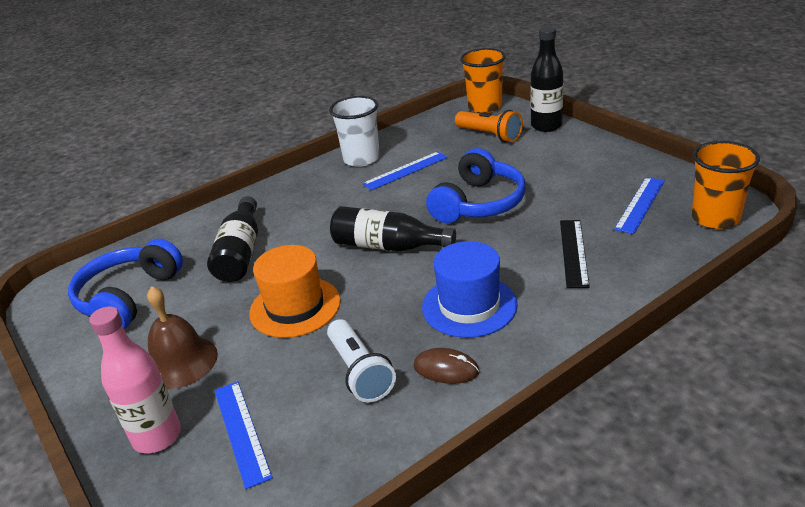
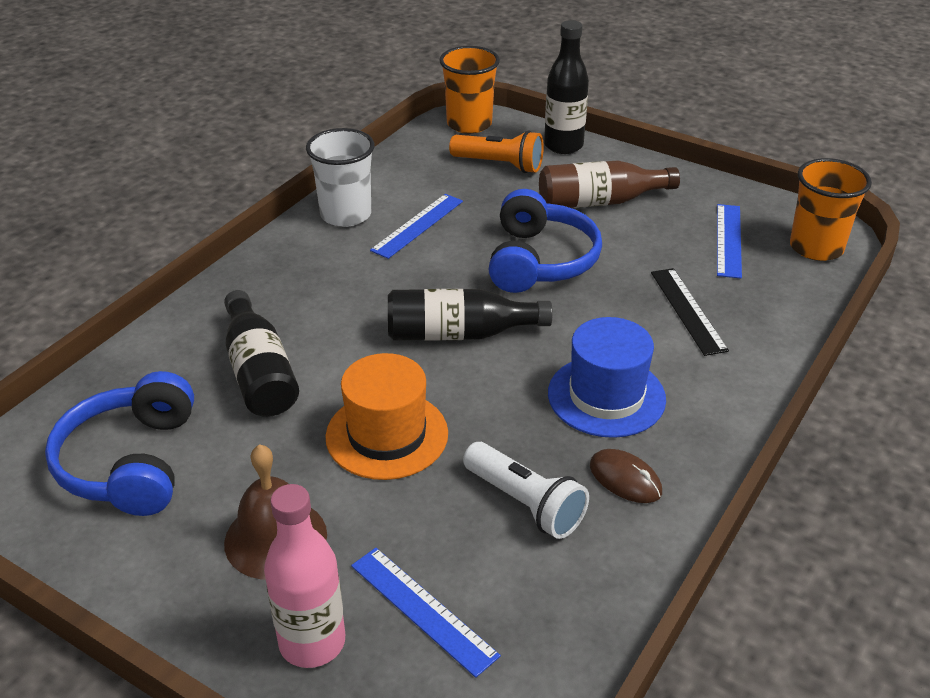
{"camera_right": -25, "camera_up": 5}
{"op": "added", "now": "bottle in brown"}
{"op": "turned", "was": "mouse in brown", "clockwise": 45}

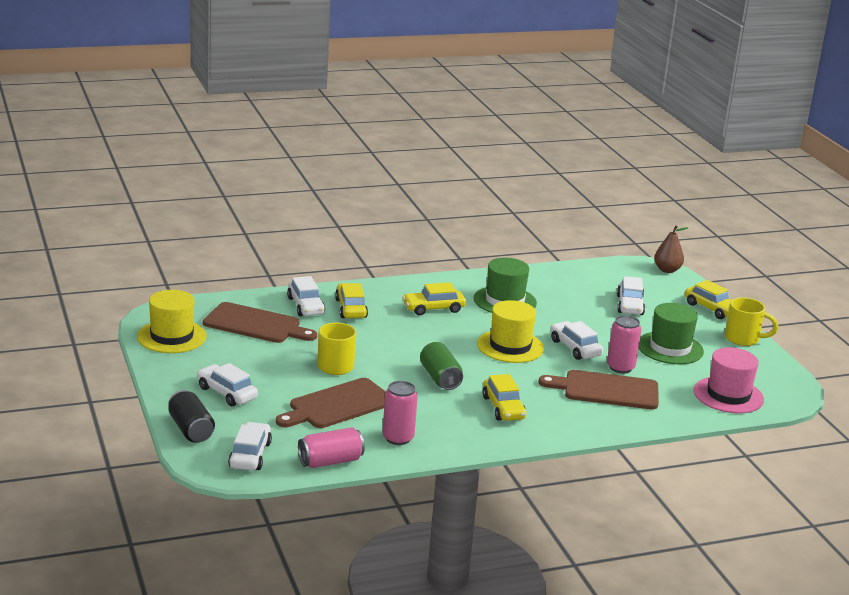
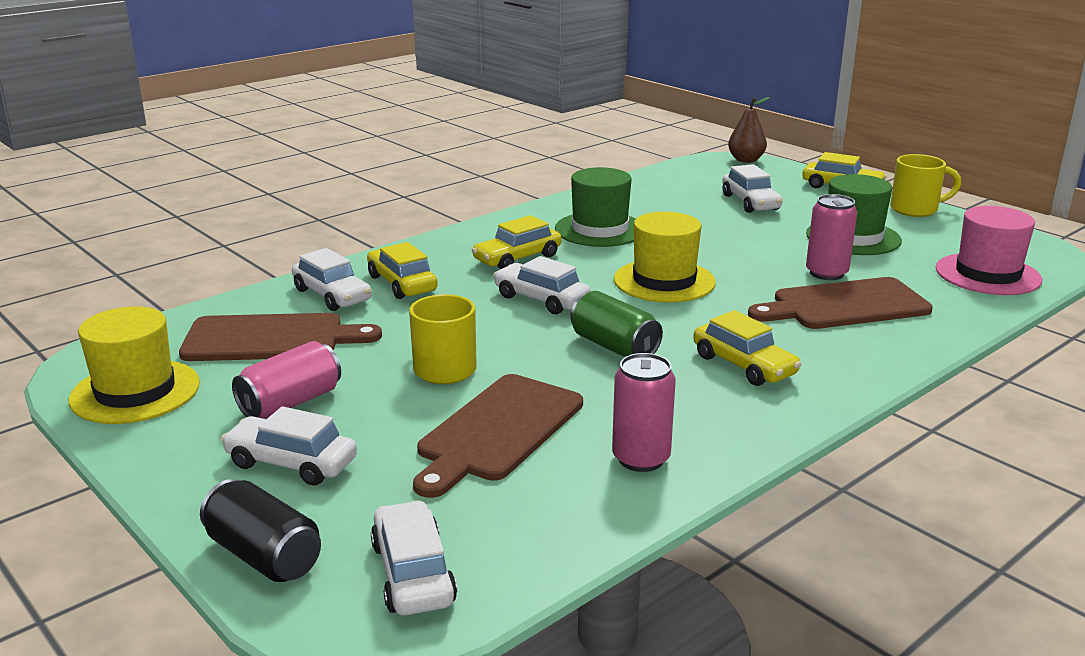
{"camera_right": -20, "camera_up": 0}
{"op": "moved", "was": "can in pink (1st from left)"}
{"op": "moved", "was": "car in white (4th from left)"}

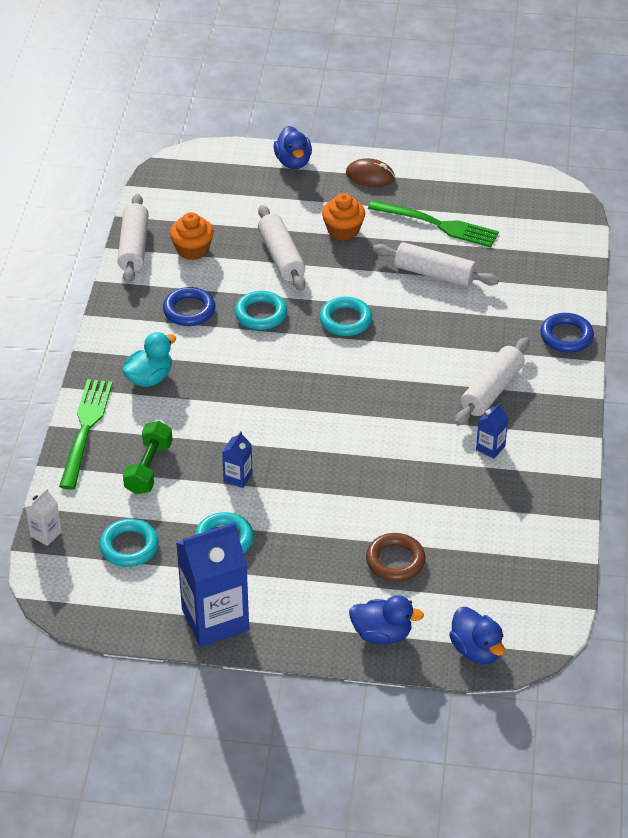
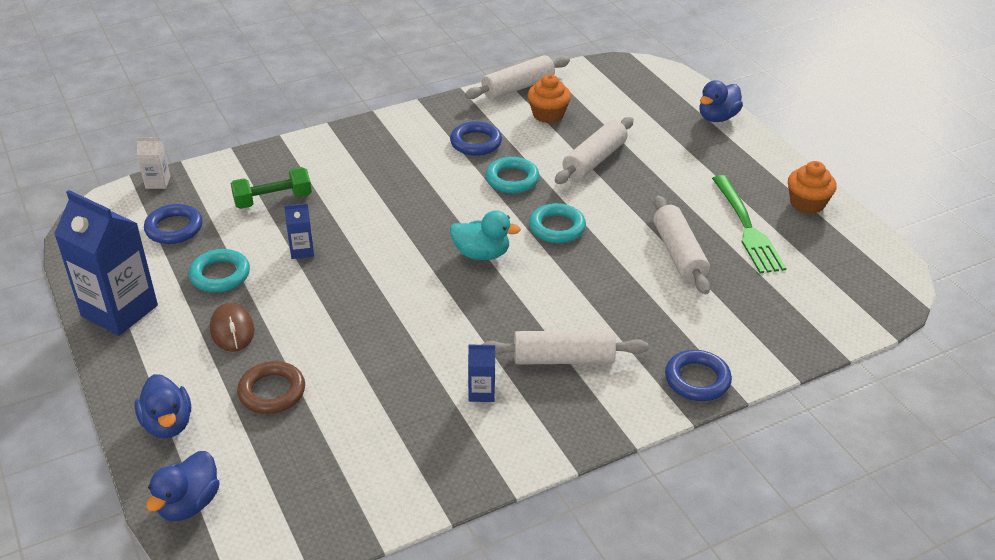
{"camera_right": 55, "camera_up": -5}
{"op": "recoloured", "was": "ring in turquoise (1st from left)", "now": "ring in blue (1st from left)"}
{"op": "moved", "was": "mouse in brown"}
{"op": "moved", "was": "duck in turquoise"}
{"op": "moved", "was": "cupcake in orange (2nd from left)"}
{"op": "removed", "was": "fork in green (1st from left)"}

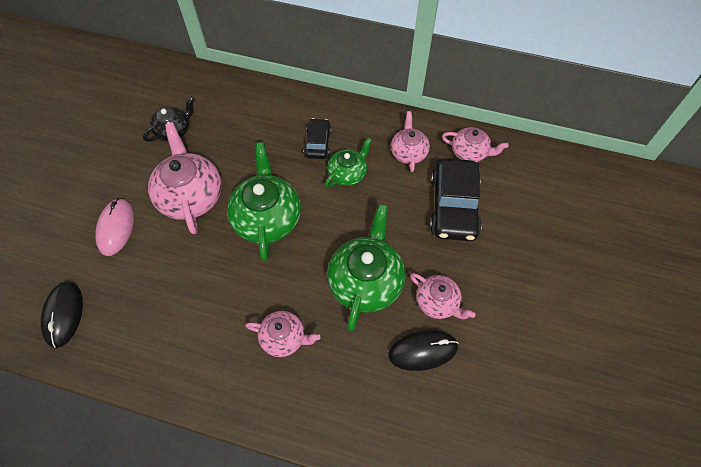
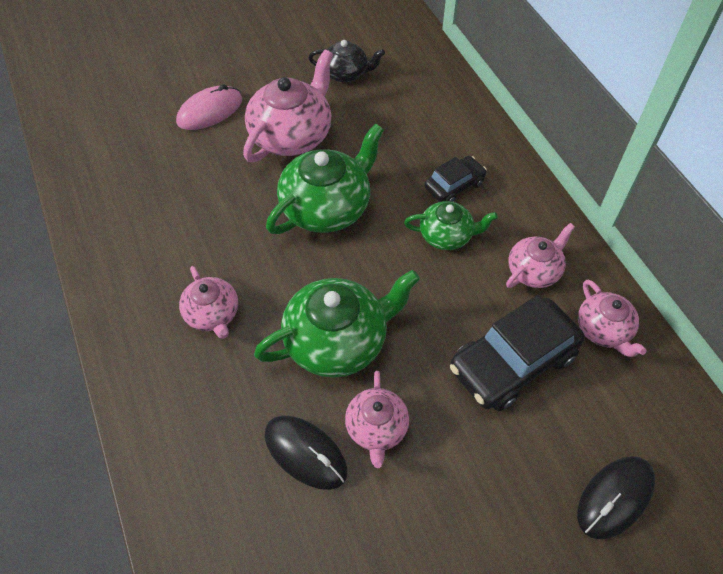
{"camera_right": 50, "camera_up": -5}
{"op": "moved", "was": "mouse in black (1st from left in the first image)", "now": "mouse in black (2nd from left)"}

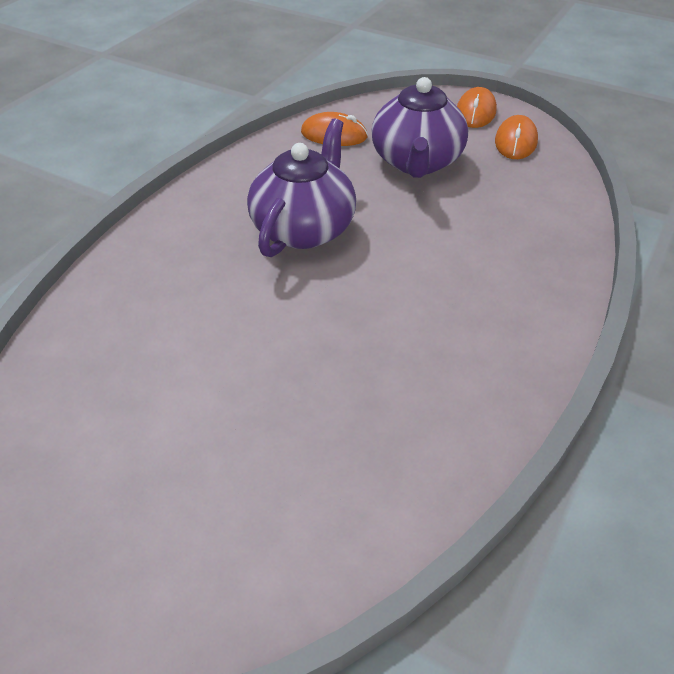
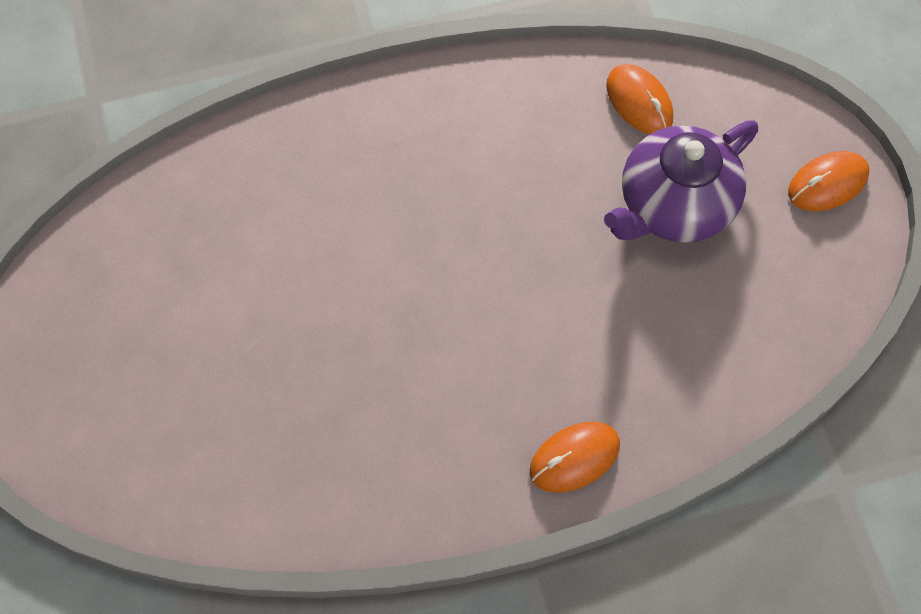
{"camera_right": 45, "camera_up": 20}
{"op": "moved", "was": "mouse in orange (3rd from left in the first image)", "now": "mouse in orange (1st from left)"}
{"op": "removed", "was": "teapot in purple (1st from left)"}

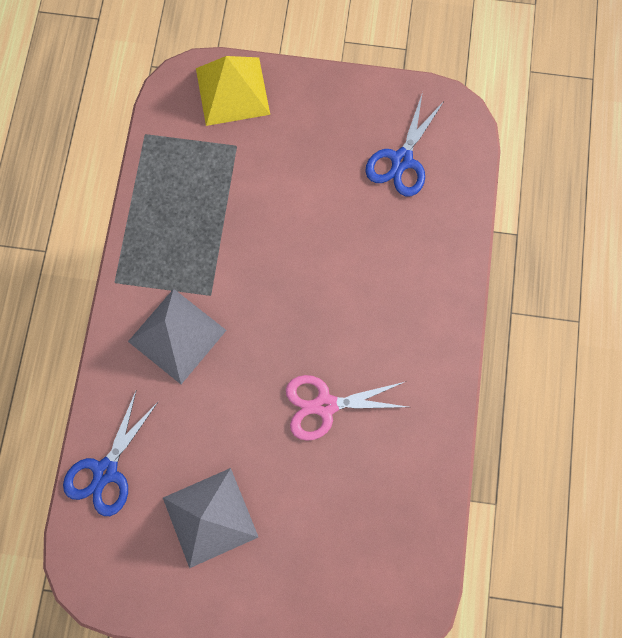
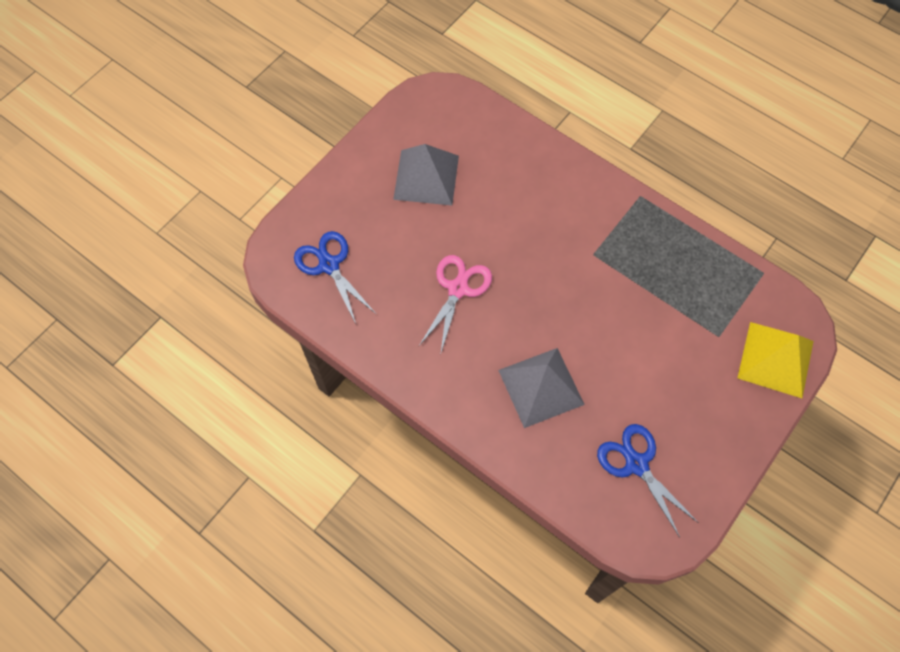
{"camera_right": 120, "camera_up": -10}
{"op": "moved", "was": "scissors in blue (1st from left)"}
{"op": "moved", "was": "pyramid in grey (1st from left in the first image)", "now": "pyramid in grey (2nd from left)"}

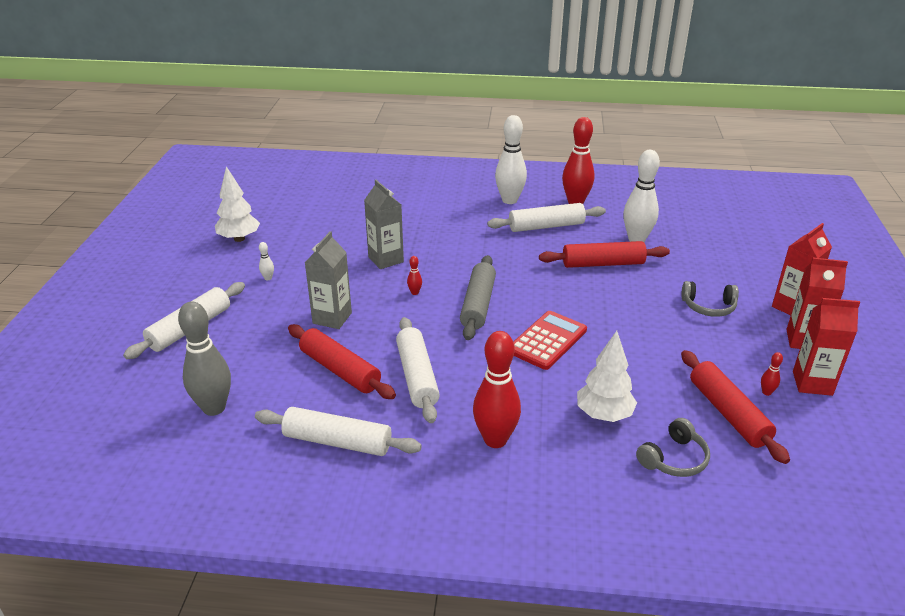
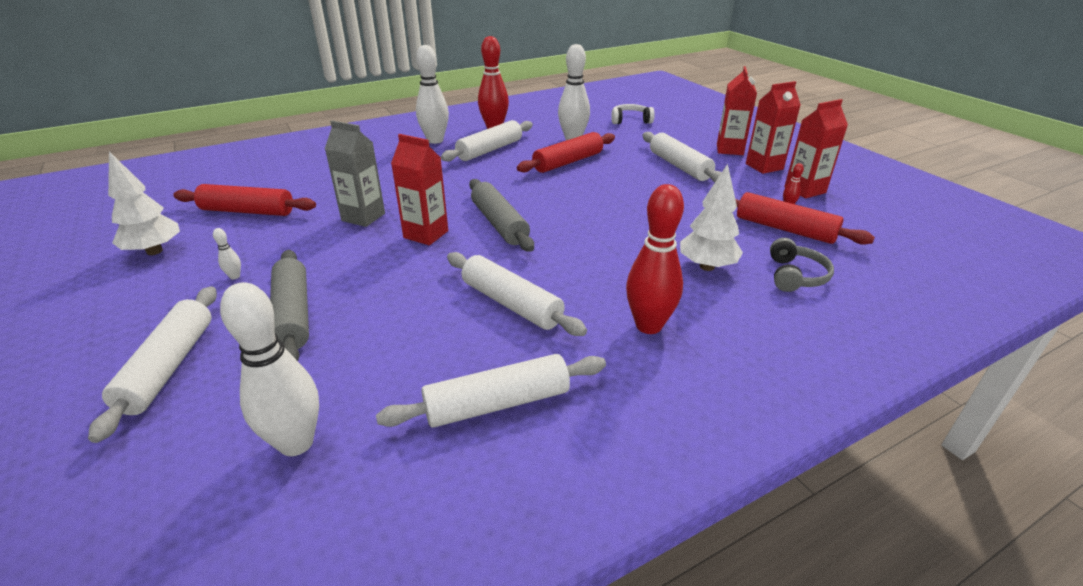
{"camera_right": -35, "camera_up": 0}
{"op": "moved", "was": "rolling pin in red (1st from left)"}
{"op": "recoloured", "was": "bowling pin in grey", "now": "bowling pin in white (2nd from left)"}
{"op": "added", "now": "rolling pin in grey (1st from left)"}
{"op": "replaced", "was": "bowling pin in red (1st from left)", "now": "carton in red (1st from left)"}
{"op": "added", "now": "headphones in white"}
{"op": "replaced", "was": "headphones in grey (2nd from left)", "now": "rolling pin in white (5th from left)"}
{"op": "removed", "was": "carton in grey (1st from left)"}
{"op": "removed", "was": "calculator in red"}

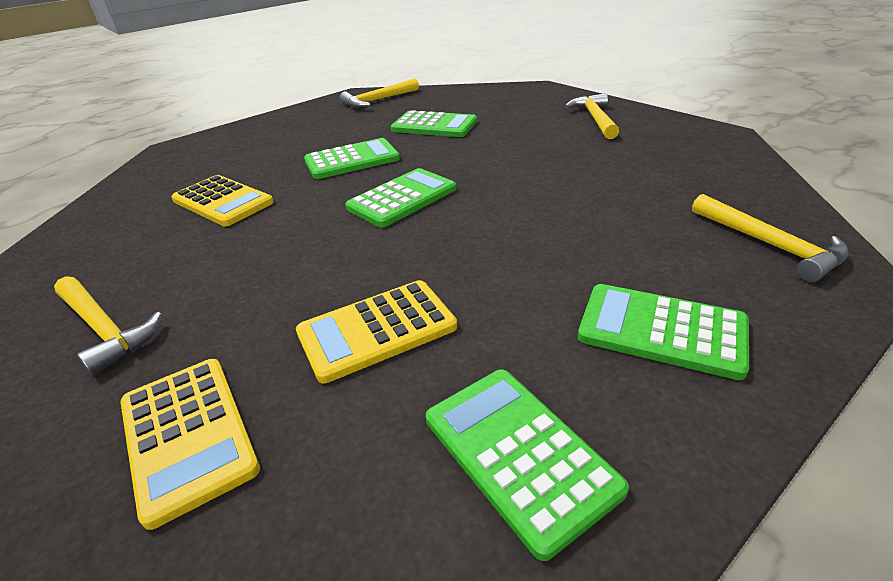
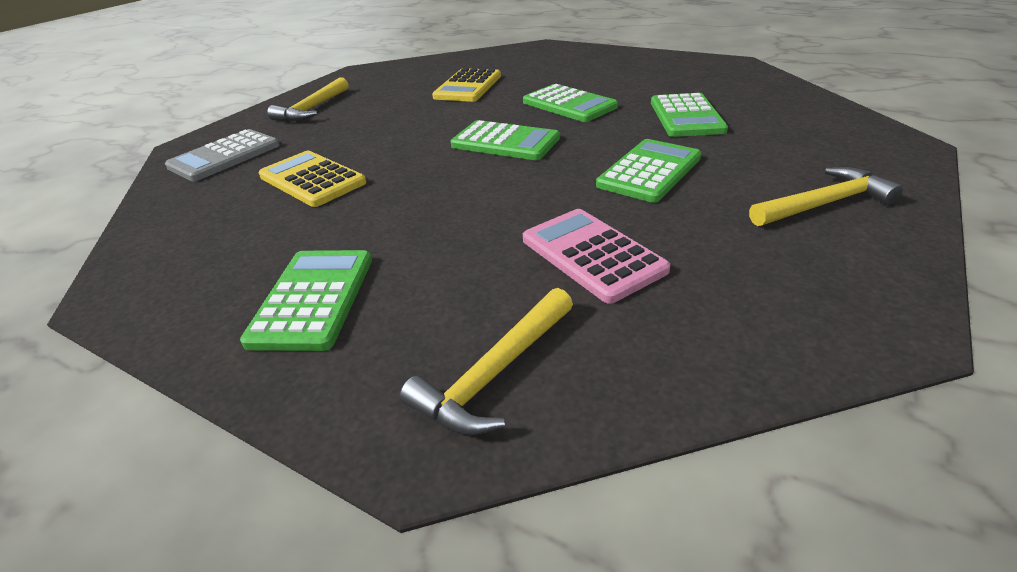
{"camera_right": 70, "camera_up": 0}
{"op": "recoloured", "was": "calculator in yellow (1st from left)", "now": "calculator in grey"}
{"op": "added", "now": "calculator in pink"}
{"op": "moved", "was": "calculator in green (4th from left)"}
{"op": "removed", "was": "hammer in yellow (2nd from left)"}

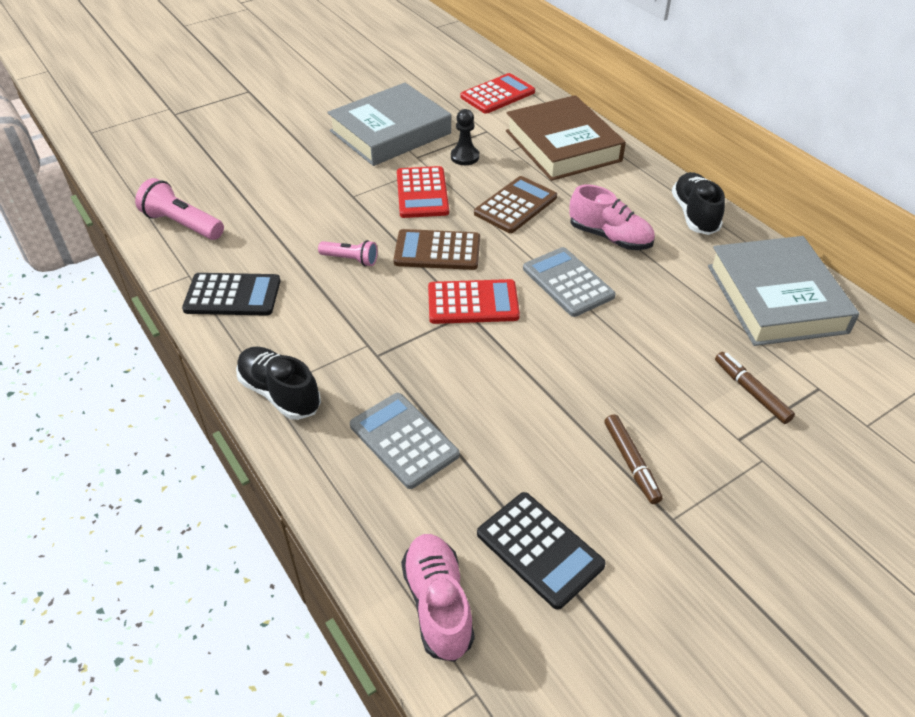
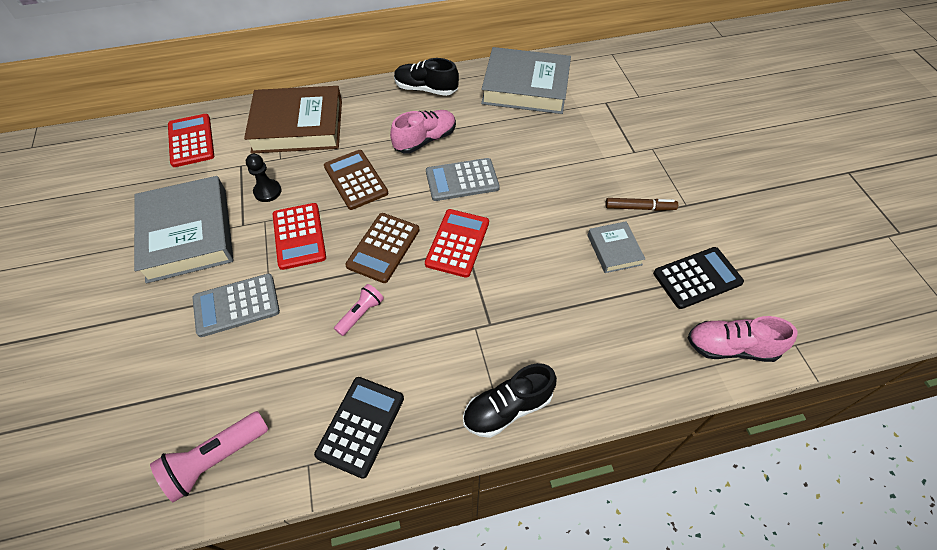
{"camera_right": -70, "camera_up": 10}
{"op": "moved", "was": "calculator in grey (1st from left)"}
{"op": "turned", "was": "calculator in red (1st from left in the first image)", "clockwise": 60}
{"op": "added", "now": "book in grey (3rd from left)"}
{"op": "removed", "was": "marker in brown (2nd from left)"}

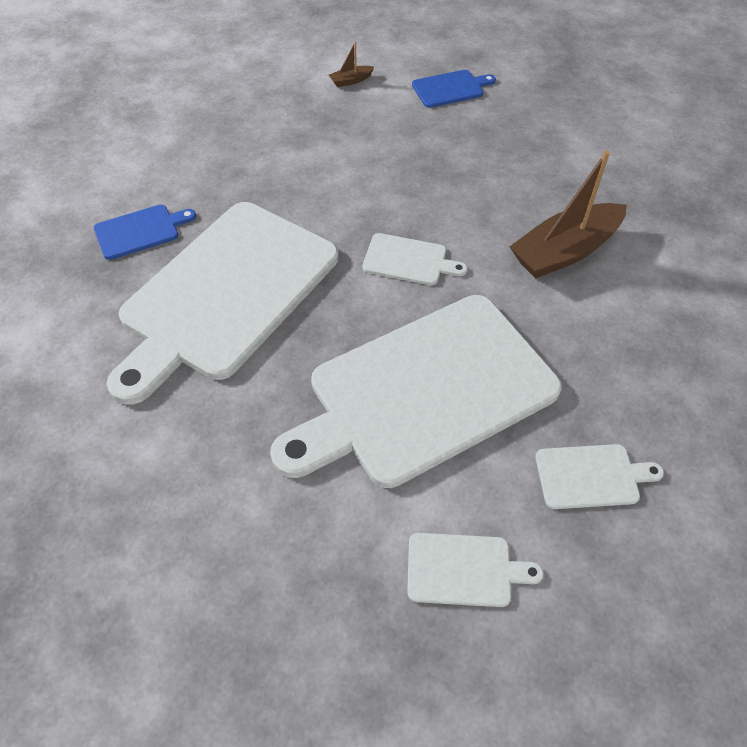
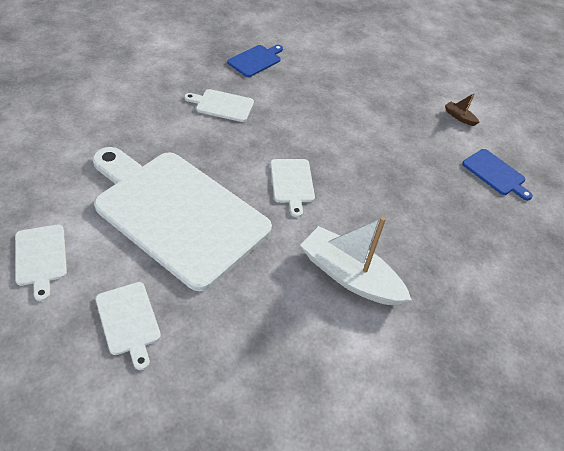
{"camera_right": 65, "camera_up": -5}
{"op": "resized", "was": "cutting board in white (1st from left in the first image)", "ratio": 0.4}
{"op": "turned", "was": "cutting board in blue (1st from left)", "clockwise": -90}
{"op": "recoloured", "was": "boat in brown (2nd from left)", "now": "boat in white"}

